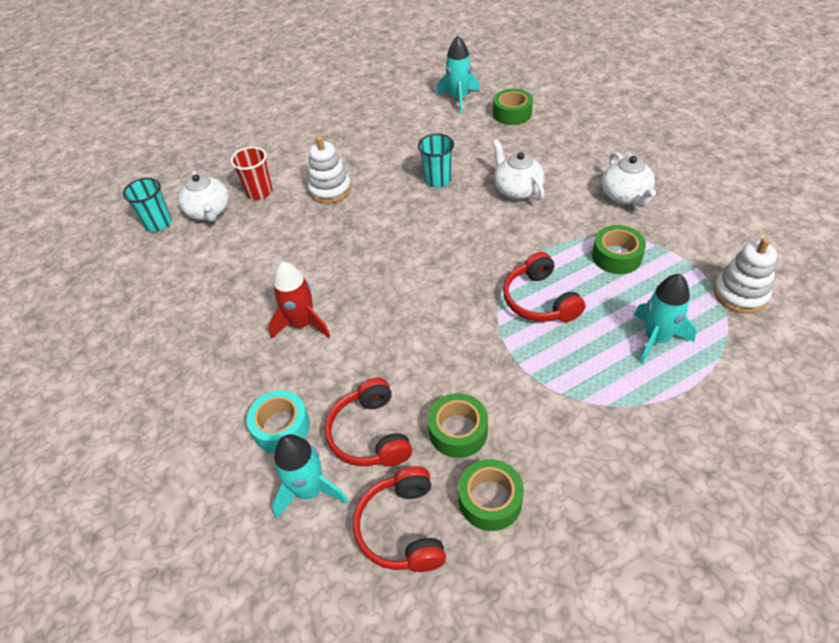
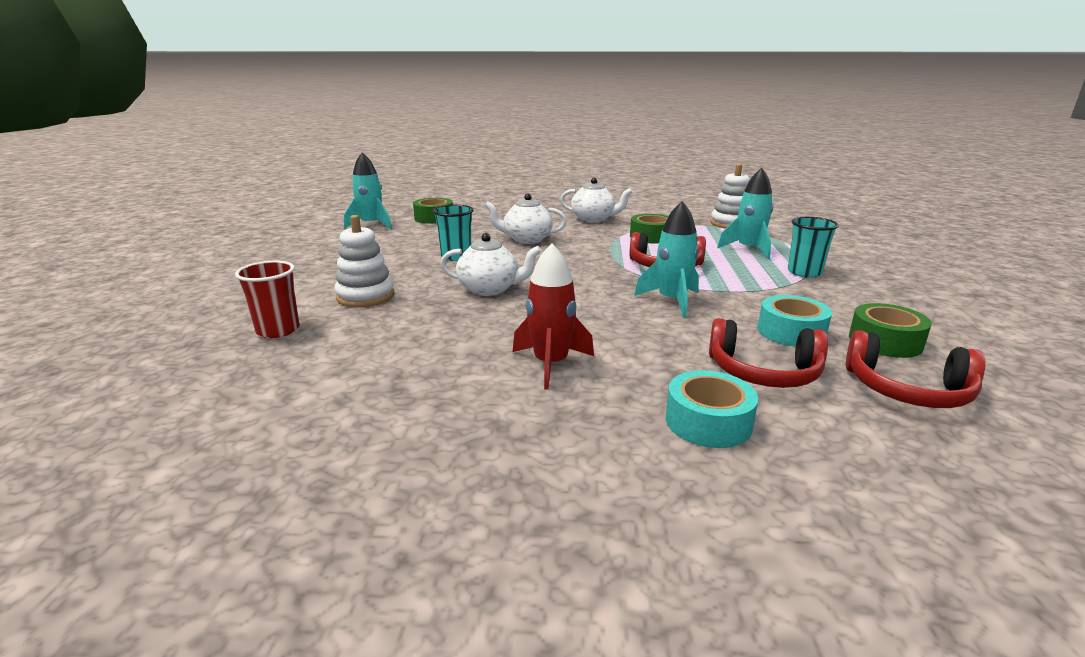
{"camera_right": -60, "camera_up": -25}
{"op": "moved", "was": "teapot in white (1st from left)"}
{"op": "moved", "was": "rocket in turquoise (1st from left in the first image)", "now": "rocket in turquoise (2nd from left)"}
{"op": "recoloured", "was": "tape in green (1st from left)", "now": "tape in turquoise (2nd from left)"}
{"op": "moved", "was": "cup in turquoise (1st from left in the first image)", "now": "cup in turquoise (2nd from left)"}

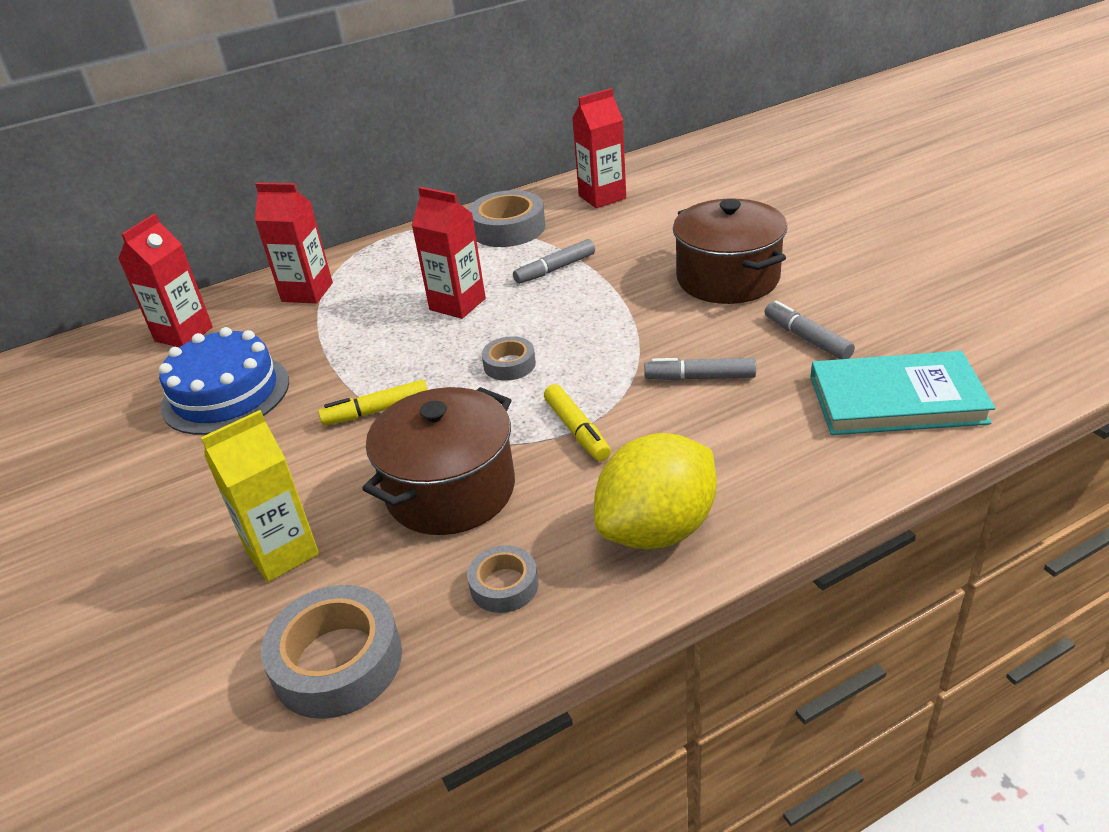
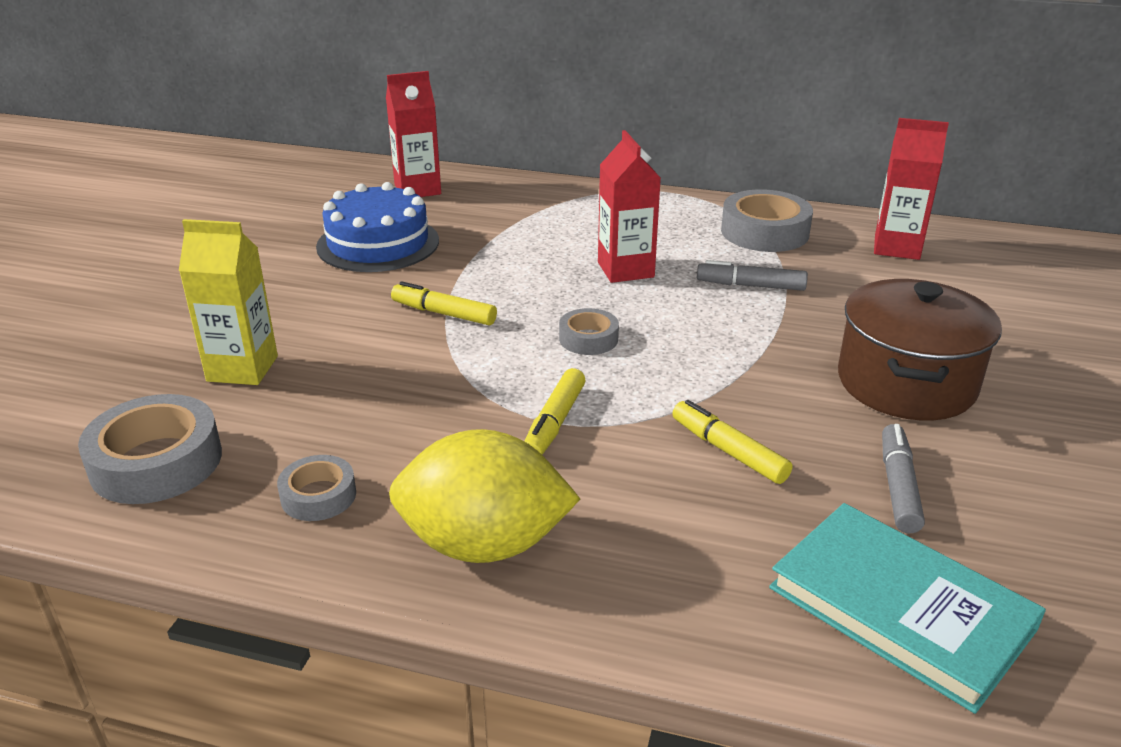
{"camera_right": 40, "camera_up": -5}
{"op": "recoloured", "was": "marker in grey (2nd from left)", "now": "marker in yellow (3rd from left)"}
{"op": "removed", "was": "carton in red (2nd from left)"}
{"op": "removed", "was": "pot in brown (1st from left)"}

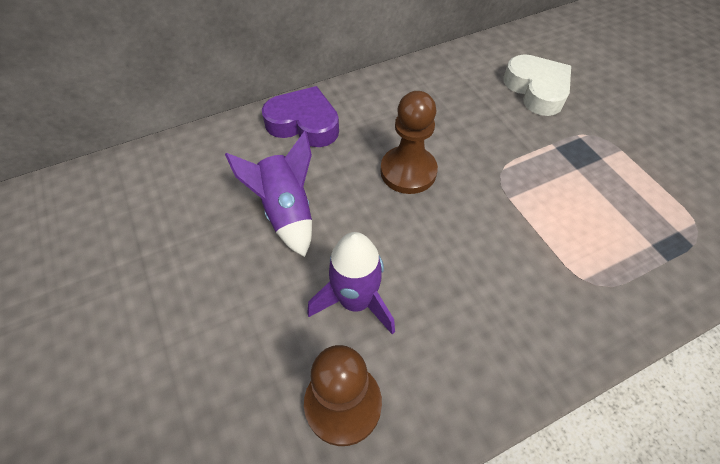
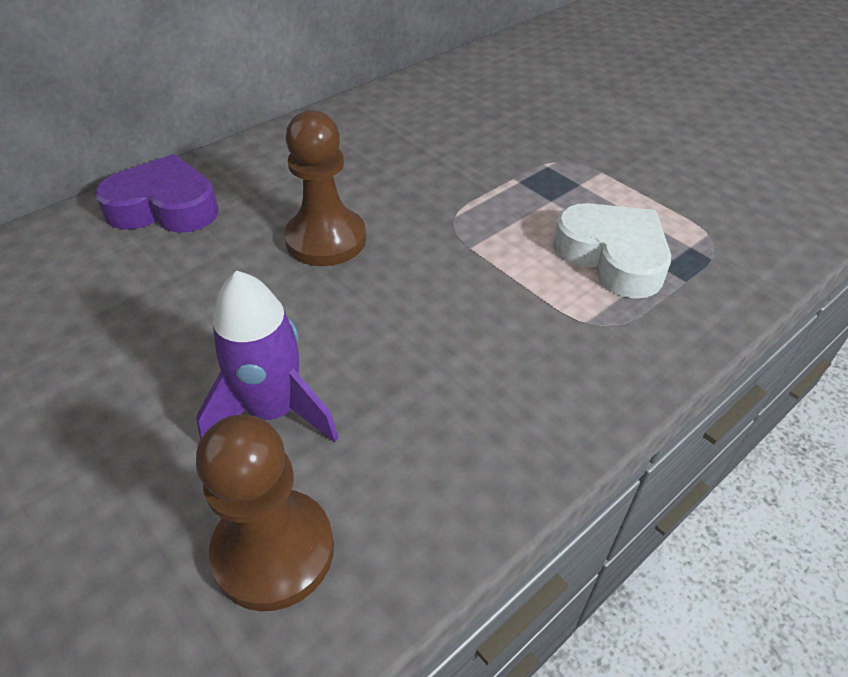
{"camera_right": -15, "camera_up": -10}
{"op": "moved", "was": "heart in white"}
{"op": "removed", "was": "rocket in purple (1st from left)"}

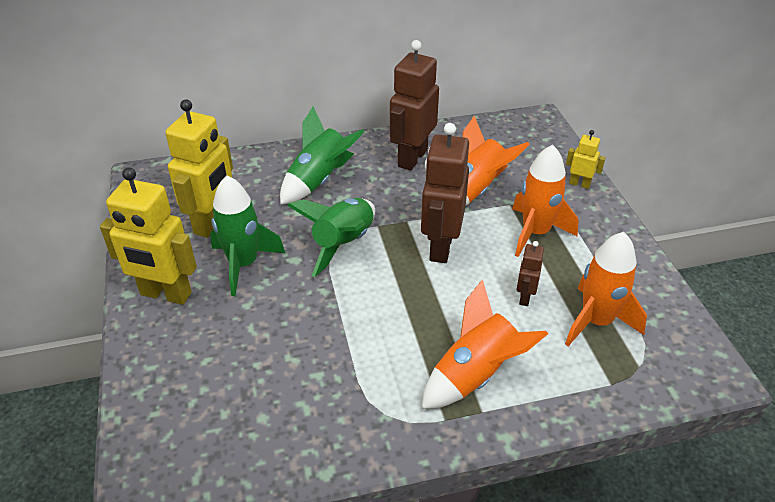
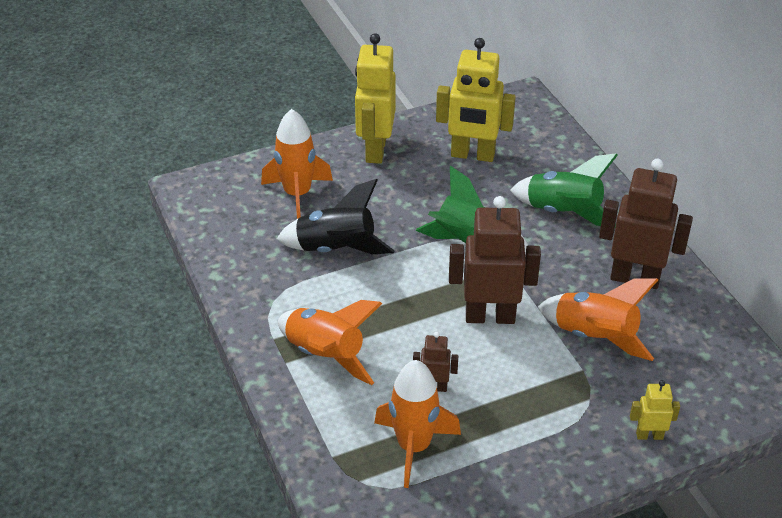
{"camera_right": 80, "camera_up": 0}
{"op": "moved", "was": "rocket in orange (3rd from left in the first image)", "now": "rocket in orange (1st from left)"}
{"op": "added", "now": "rocket in black"}
{"op": "turned", "was": "robot in yellow (3rd from left)", "clockwise": -105}
{"op": "removed", "was": "rocket in green (1st from left)"}

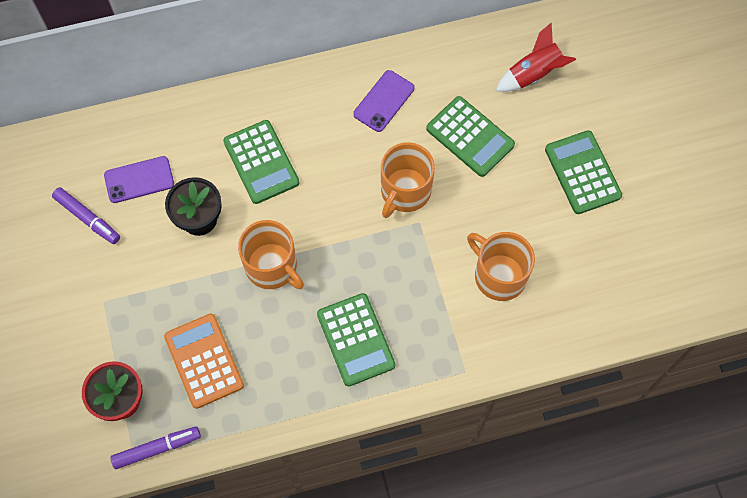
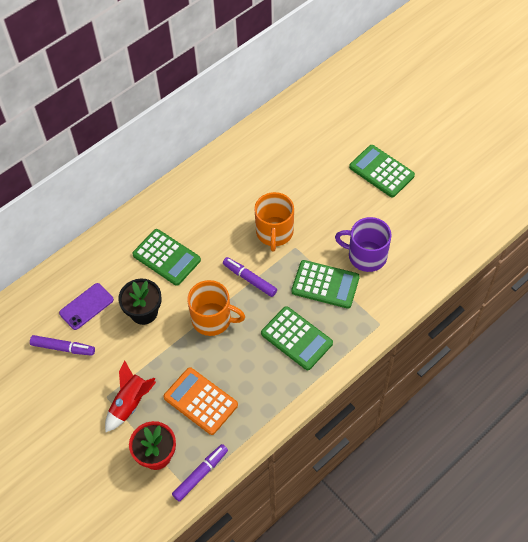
{"camera_right": -25, "camera_up": -10}
{"op": "moved", "was": "rocket in red"}
{"op": "added", "now": "marker in purple (3rd from left)"}
{"op": "moved", "was": "calculator in green (3rd from left)"}
{"op": "recoloured", "was": "mug in orange (3rd from left)", "now": "mug in purple"}
{"op": "removed", "was": "phone in purple (2nd from left)"}

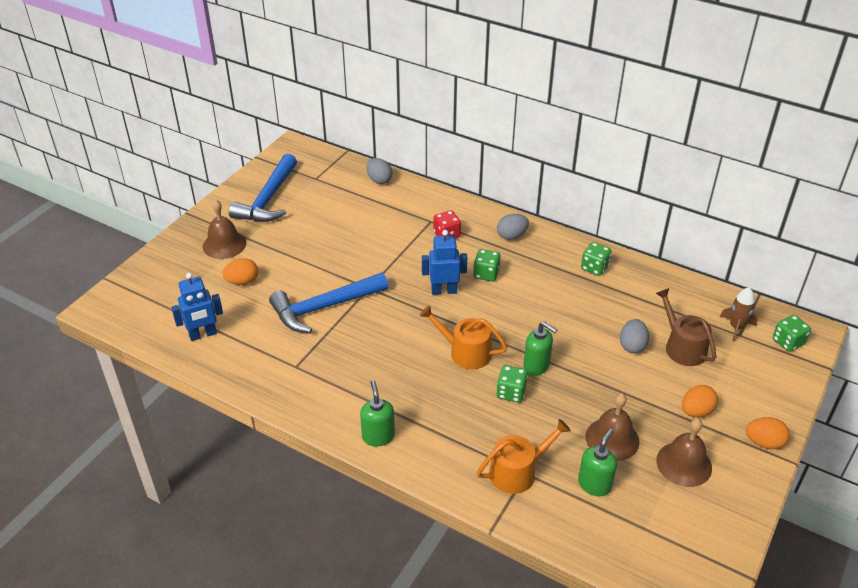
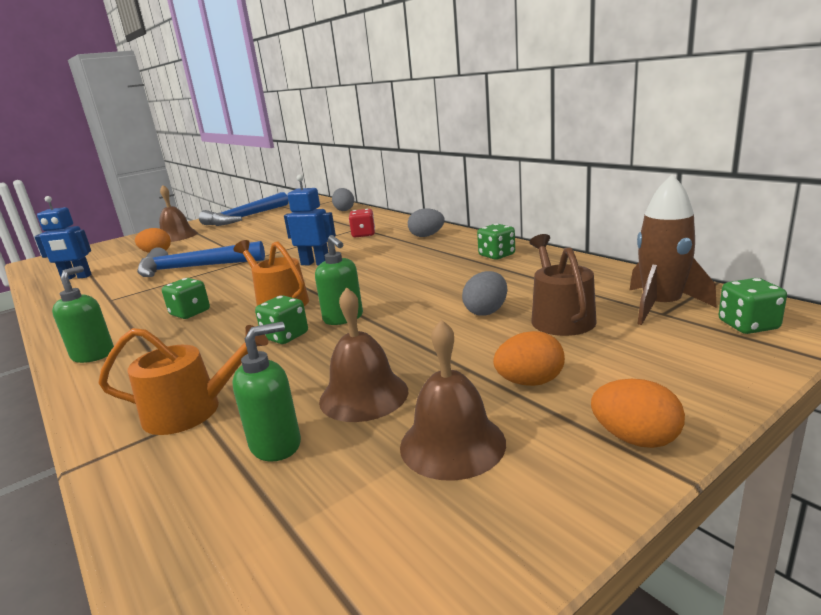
{"camera_right": 25, "camera_up": -20}
{"op": "moved", "was": "dice in green (1st from left)"}
{"op": "resized", "was": "rocket in brown", "ratio": 1.53}

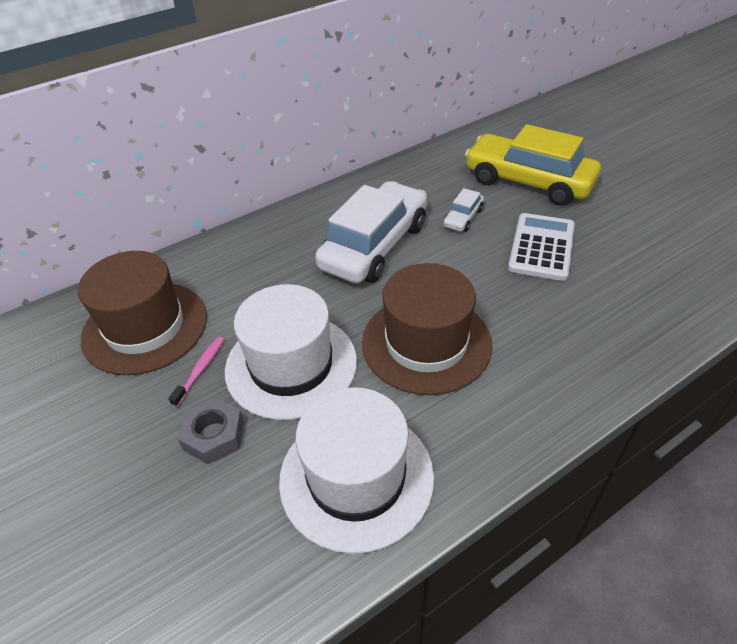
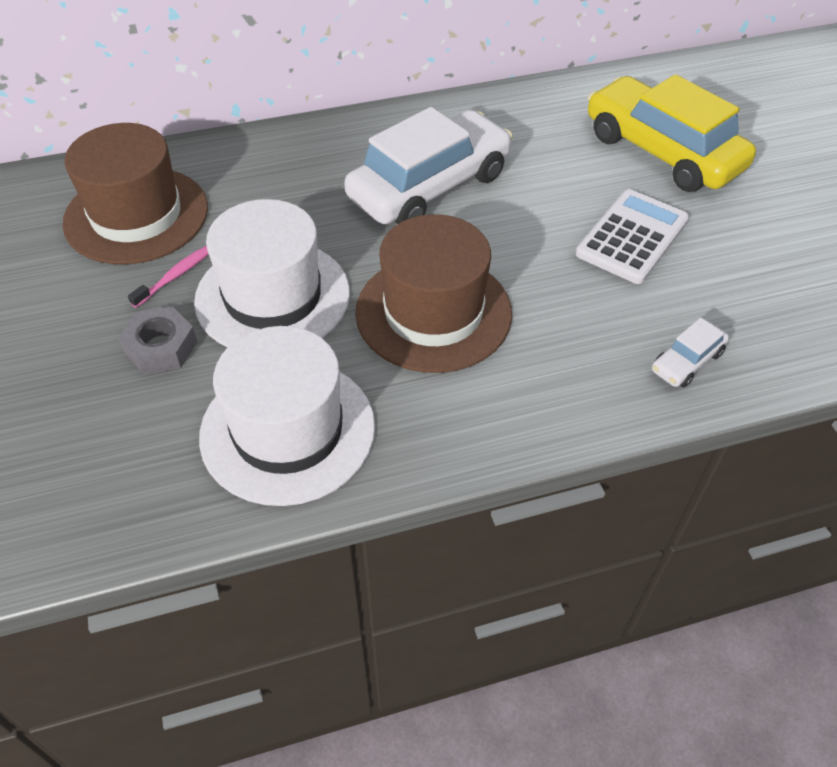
{"camera_right": 15, "camera_up": 5}
{"op": "moved", "was": "car in white (2nd from left)"}

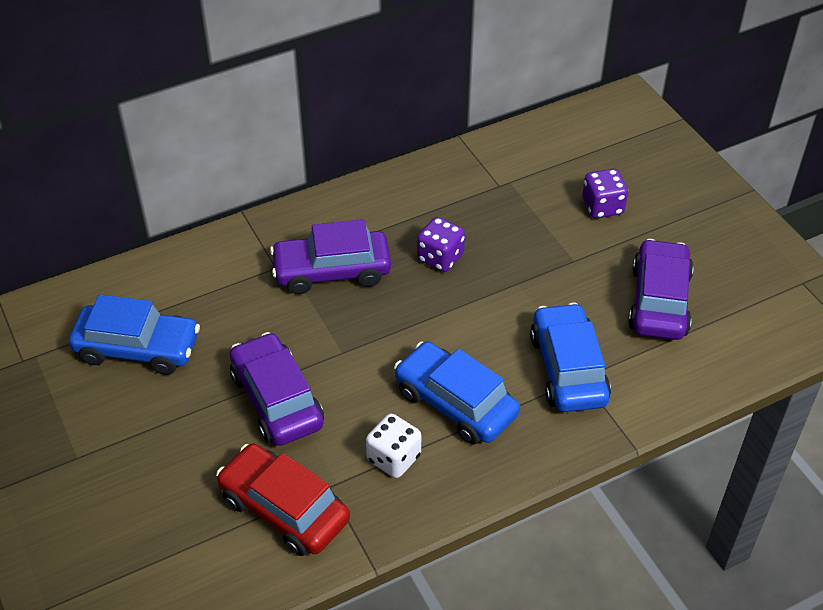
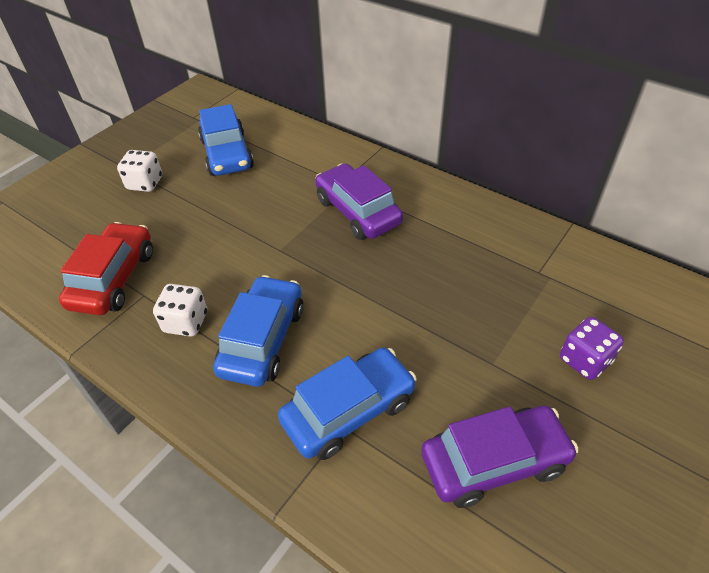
{"camera_right": 65, "camera_up": 0}
{"op": "added", "now": "dice in white (1st from left)"}
{"op": "removed", "was": "car in purple (1st from left)"}
{"op": "removed", "was": "dice in purple (1st from left)"}

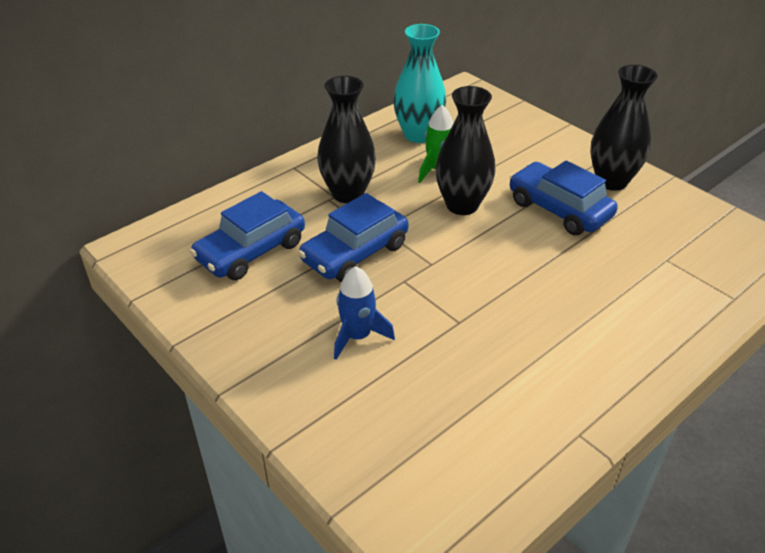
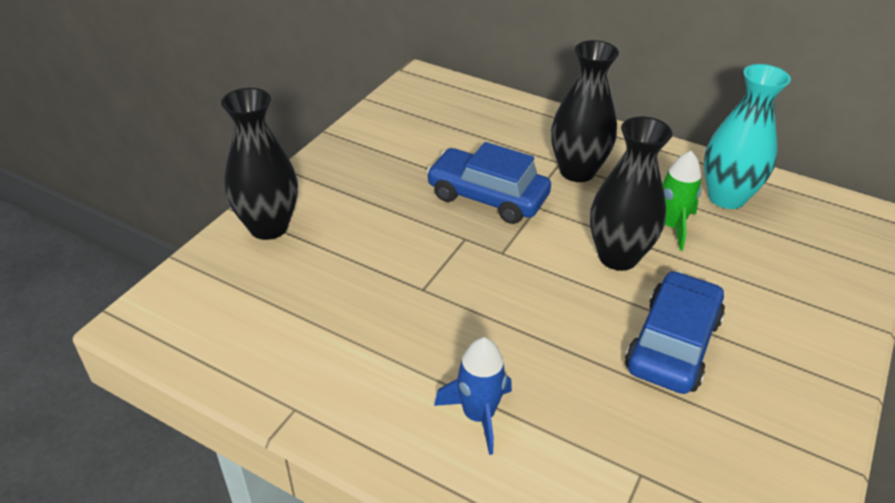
{"camera_right": 70, "camera_up": 0}
{"op": "moved", "was": "vase in black (3rd from left in the first image)", "now": "vase in black (1st from left)"}
{"op": "moved", "was": "rocket in blue"}
{"op": "removed", "was": "car in blue (1st from left)"}

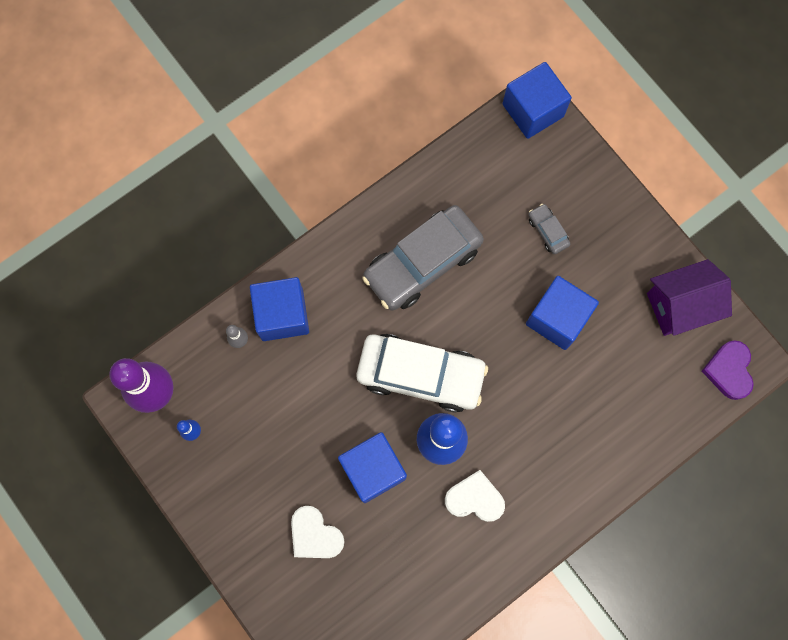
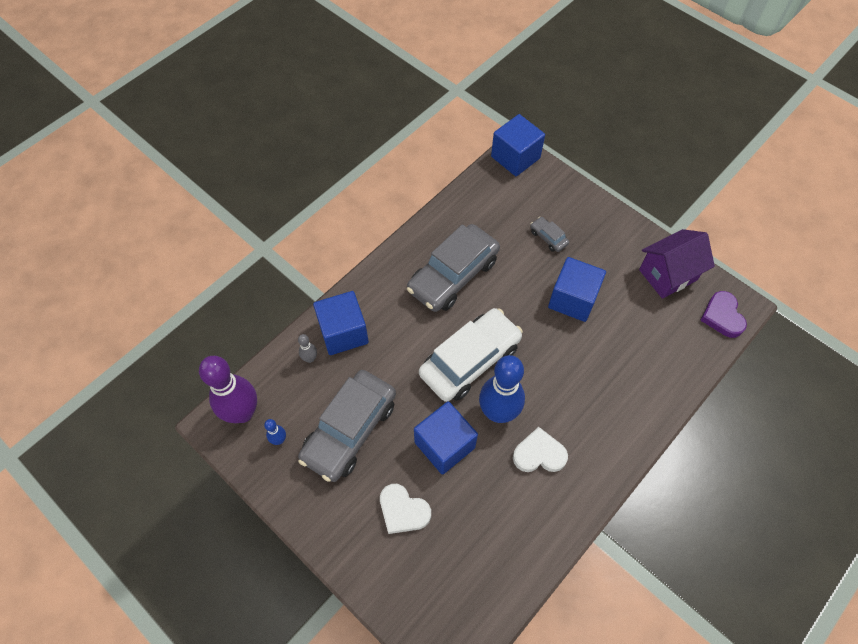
{"camera_right": -10, "camera_up": -15}
{"op": "added", "now": "car in grey (1st from left)"}
{"op": "turned", "was": "car in white", "clockwise": -45}

